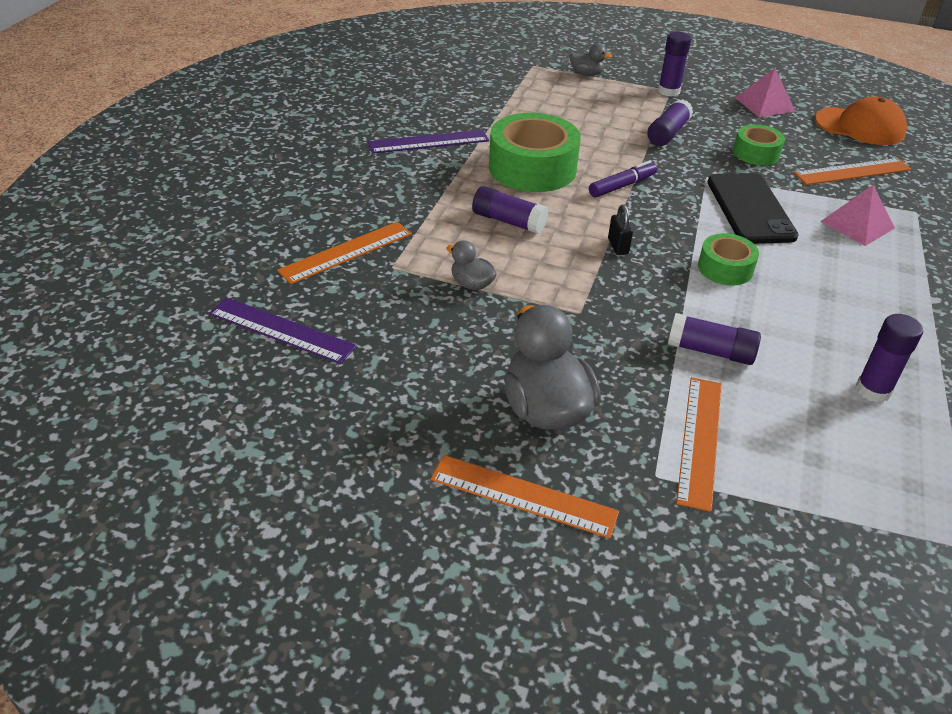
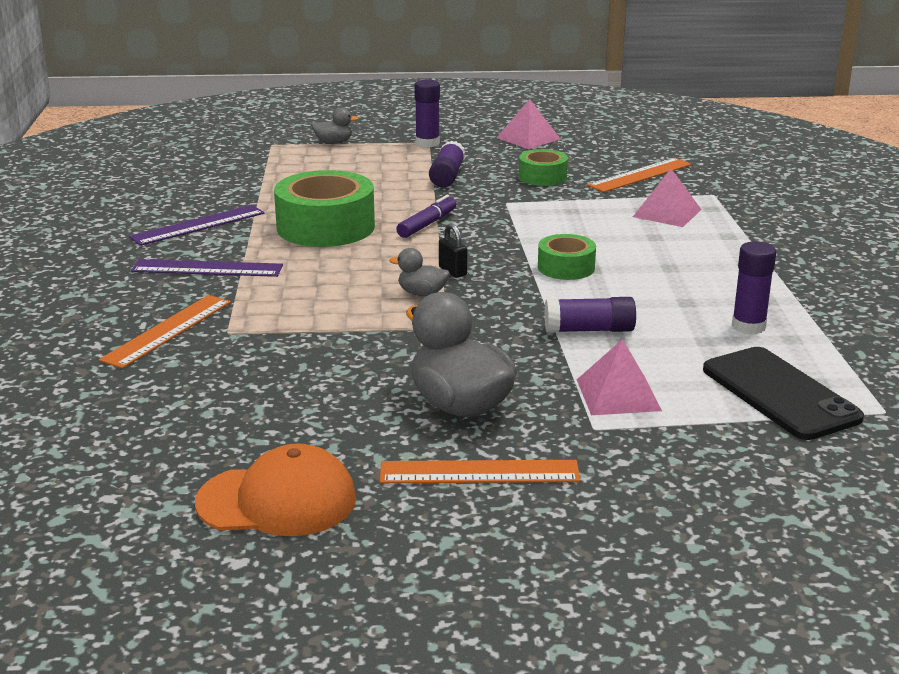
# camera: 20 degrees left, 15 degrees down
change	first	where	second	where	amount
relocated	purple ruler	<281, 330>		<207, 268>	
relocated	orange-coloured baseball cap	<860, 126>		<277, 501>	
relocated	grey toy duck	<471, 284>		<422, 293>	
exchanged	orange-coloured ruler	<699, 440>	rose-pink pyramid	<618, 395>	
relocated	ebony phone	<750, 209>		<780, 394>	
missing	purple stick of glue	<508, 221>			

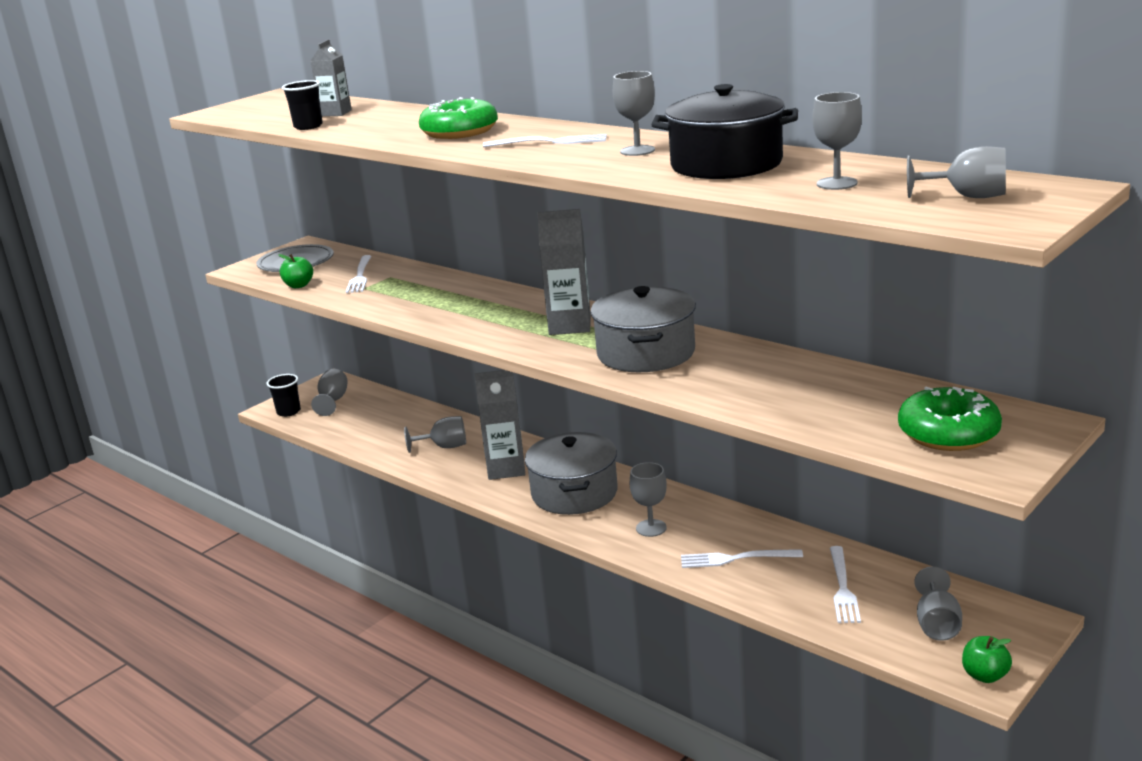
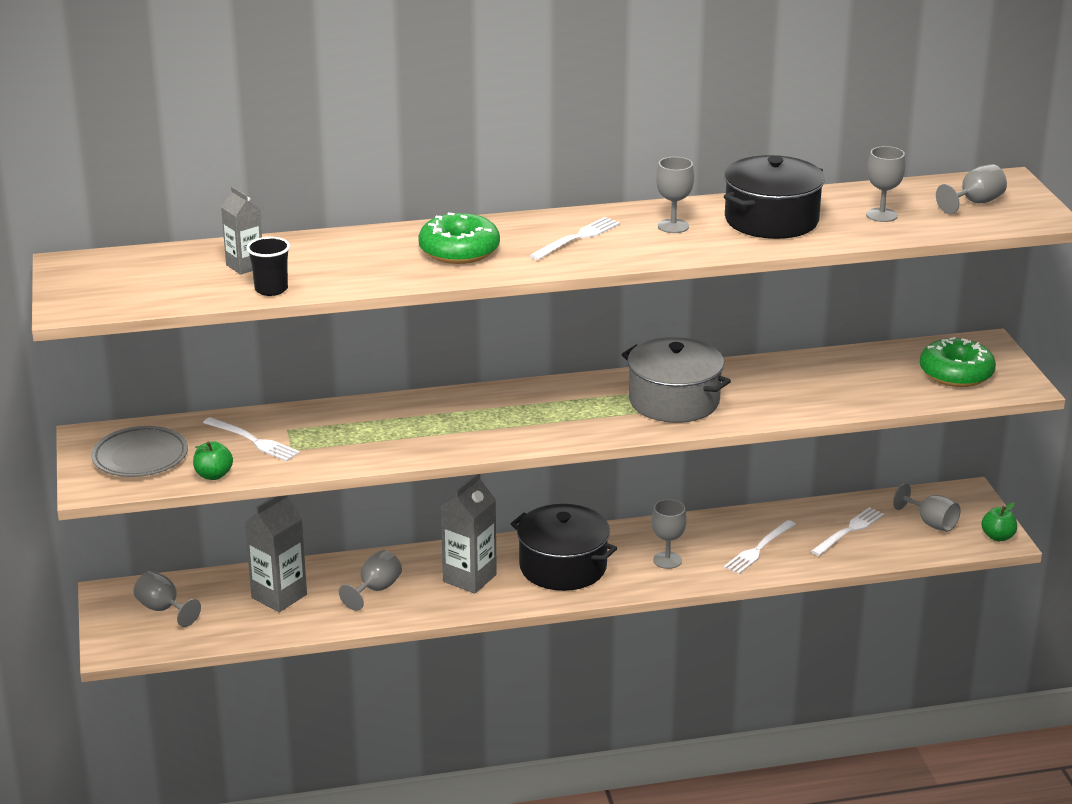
# camera: 55 degrees left, 5 degrees up
change	first	where	second	where	amount
relocated	grey juice carton	<570, 325>		<279, 596>	
colour	grey stockpot	<574, 493>	ebony stockpot	<563, 567>	
spun	snow-white fork	<842, 588>		<849, 531>	90 degrees counterclockwise
missing	ebony beaker	<288, 412>			

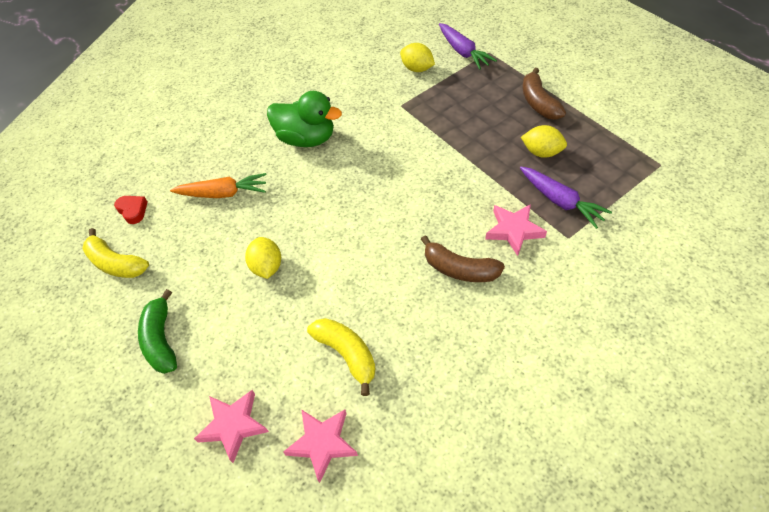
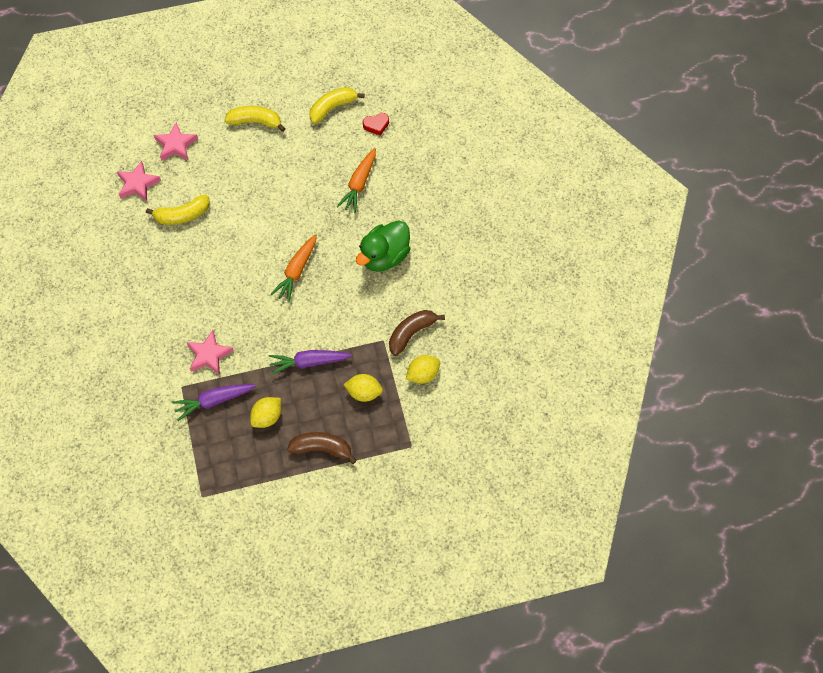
# camera: 110 degrees right, 10 degrees up
change	first	where	second	where	amount
colour	green toy banana	<161, 340>	bright yellow toy banana	<255, 122>	
relocated	purple toy carrot	<463, 52>		<308, 362>	
appeared			orange-coloured toy carrot	<296, 271>	
relocated	bright yellow lemon	<267, 267>		<364, 392>	
relocated	russet toy banana	<459, 269>		<411, 333>	

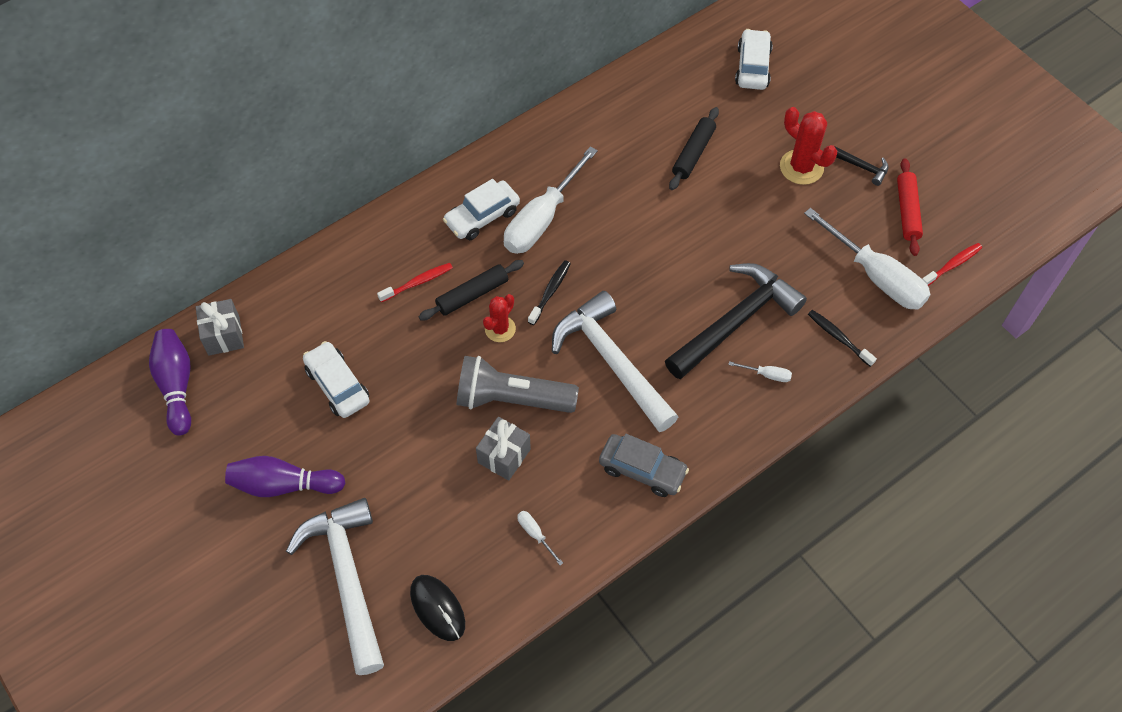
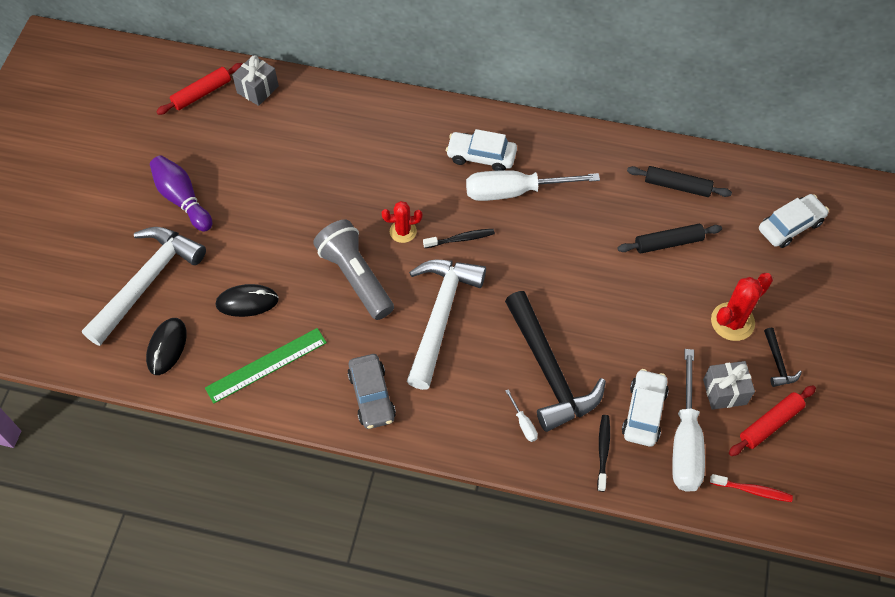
# camera: 50 degrees right, 0 degrees up
change	first	where	second	where	amount
exchanged	purple skittle	<176, 385>	scarlet rolling pin	<202, 93>	
exchanged	snow-white screwdriver	<535, 534>	green ruler	<266, 365>	
appeared			ebony computer mouse	<247, 302>	
spun	ebony carpenter's hammer	<735, 321>		<549, 371>	60 degrees clockwise
relocated	snow-white car	<337, 385>		<643, 412>	
relocated	ebony rolling pin	<472, 294>		<677, 186>	
relocated	grey wrapped gift	<504, 456>		<724, 392>	
spun	scarlet prickly plant	<801, 167>		<732, 322>	45 degrees clockwise
missing	scarlet dental brush	<418, 282>			

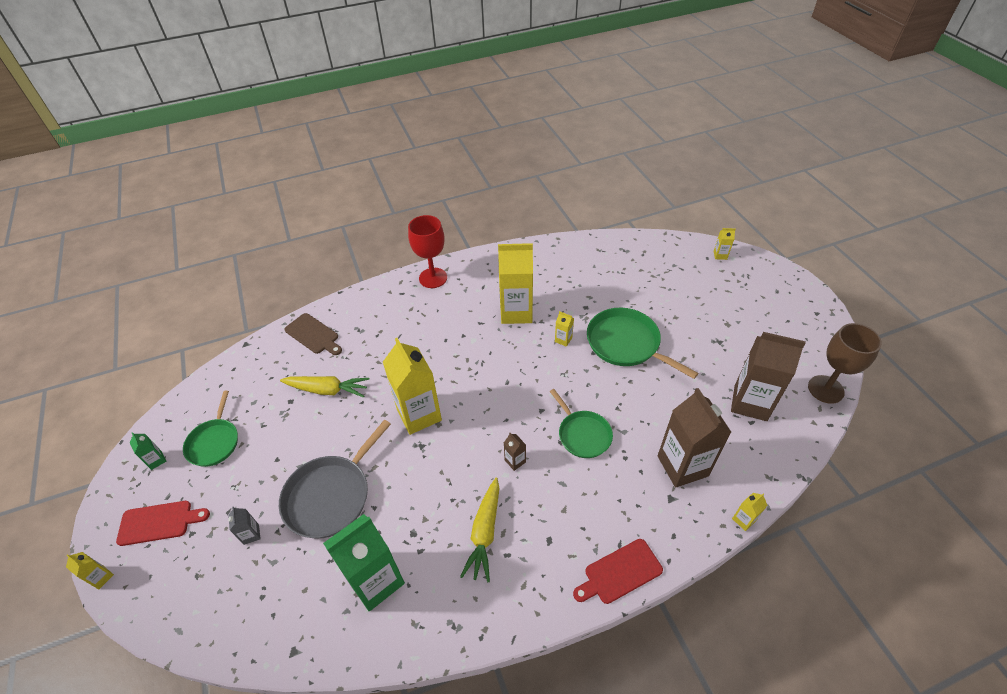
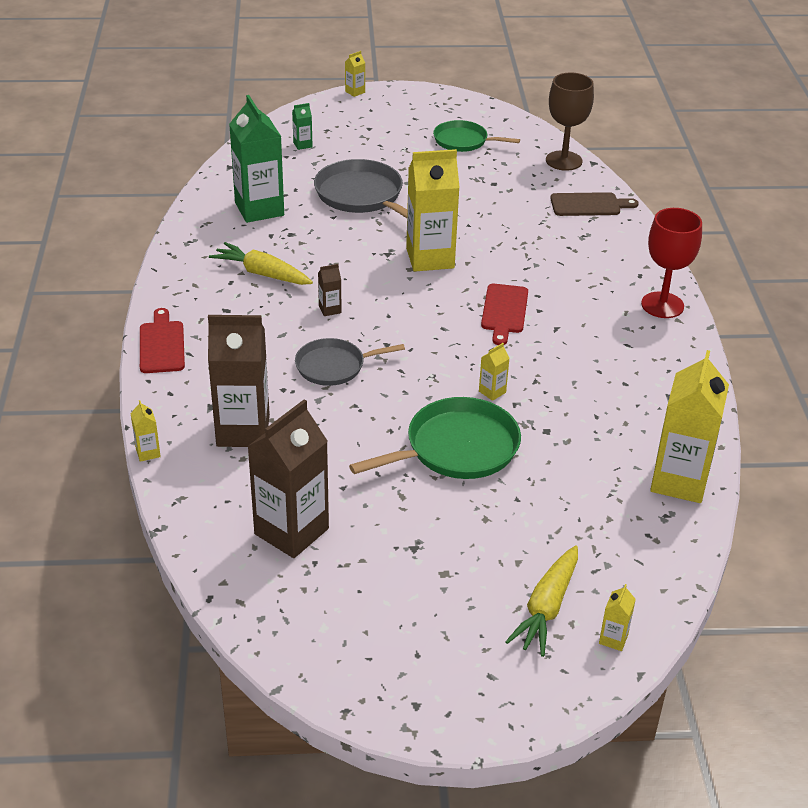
# camera: 105 degrees right, 10 degrees down
change	first	where	second	where	amount
relocated	green juice carton	<156, 460>		<302, 145>	
colour	green pan	<583, 434>	grey pan	<334, 366>	
relocated	scarlet bread board	<159, 522>		<504, 311>	
relocated	bright yellow toy carrot	<328, 390>		<546, 608>	
relocated	russet goblet	<825, 389>		<564, 161>	
spun	russet bread board	<313, 335>		<589, 205>	150 degrees counterclockwise
relocated	bright yellow juice carton	<516, 312>		<679, 481>	
missing	grey juice carton	<251, 534>			

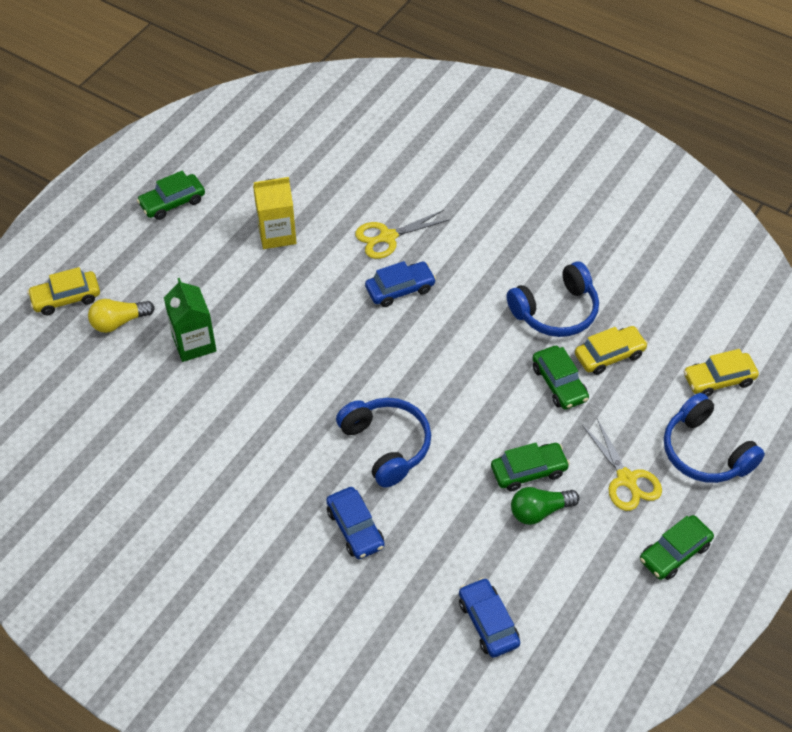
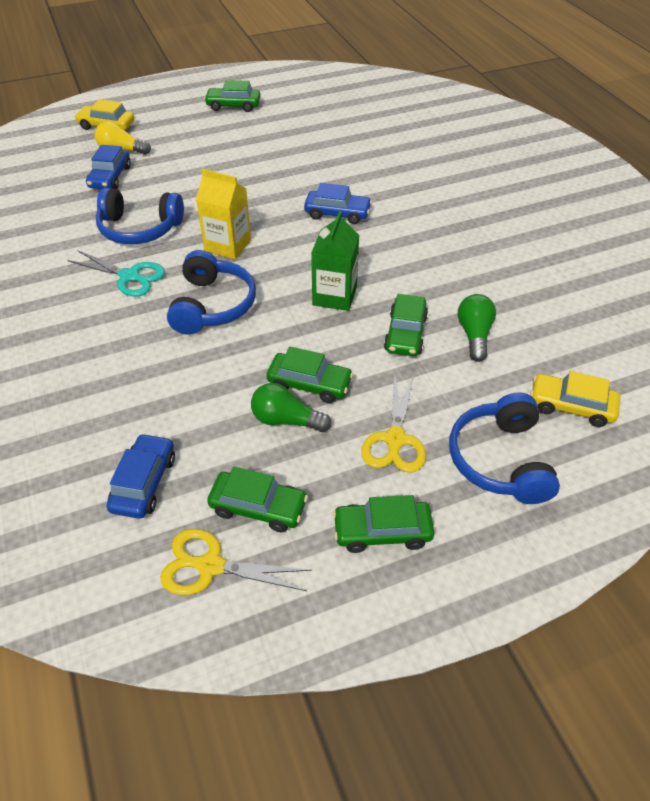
# camera: 35 degrees right, 5 degrees down
change	first	where	second	where	amount
appeared			aqua scissors	<129, 276>	
relocated	cobalt car	<355, 528>		<110, 177>	
relocated	cobalt headset	<556, 311>		<139, 229>	
relocated	bright yellow scissors	<388, 237>		<211, 566>	
relocated	bright yellow juice carton	<277, 234>		<228, 245>	
appeared			green car	<258, 507>	
relocated	green juice carton	<194, 343>		<334, 296>	
exchanged	bright yellow car	<609, 355>	green bulb	<474, 335>	

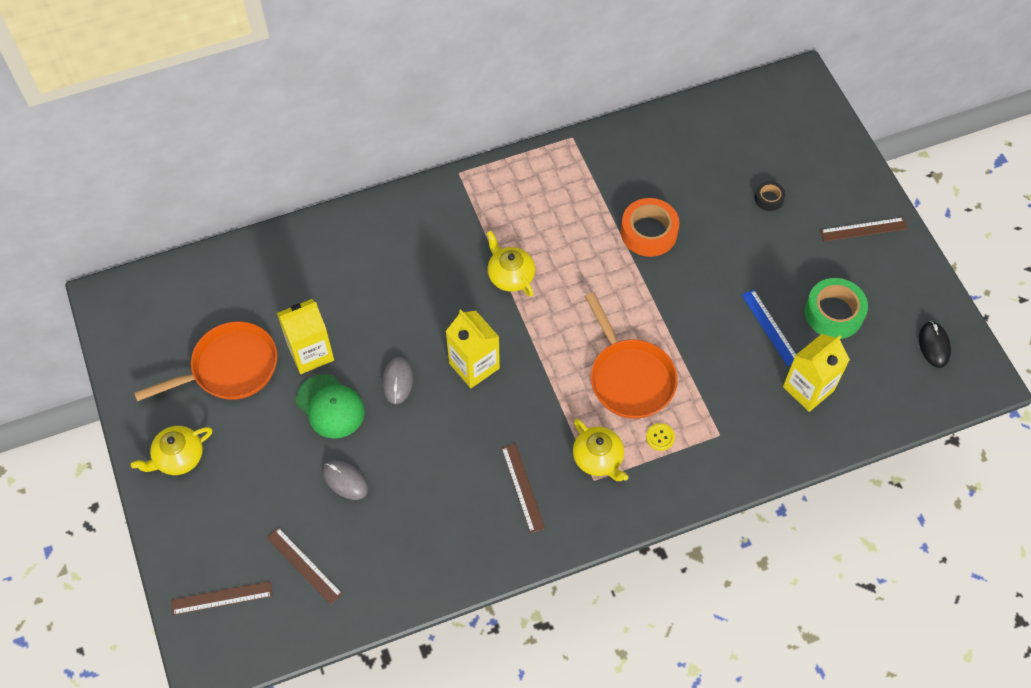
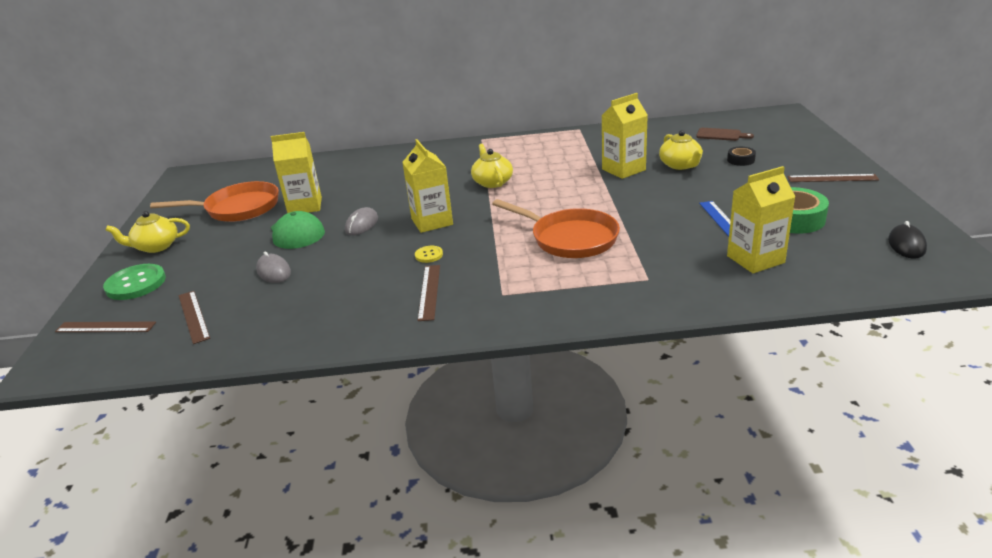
# camera: 20 degrees right, 30 degrees down
change	first	where	second	where	amount
appeared			green button	<136, 284>	
relocated	bright yellow button	<660, 437>		<429, 255>	
spun	orange-coloured pan	<629, 378>		<570, 238>	45 degrees counterclockwise
exchanged	orange-coloured sticky tape	<649, 232>	bright yellow juice carton	<623, 169>	
relocated	bright yellow china teapot	<598, 458>		<680, 165>	
appeared			russet bread board	<721, 135>	

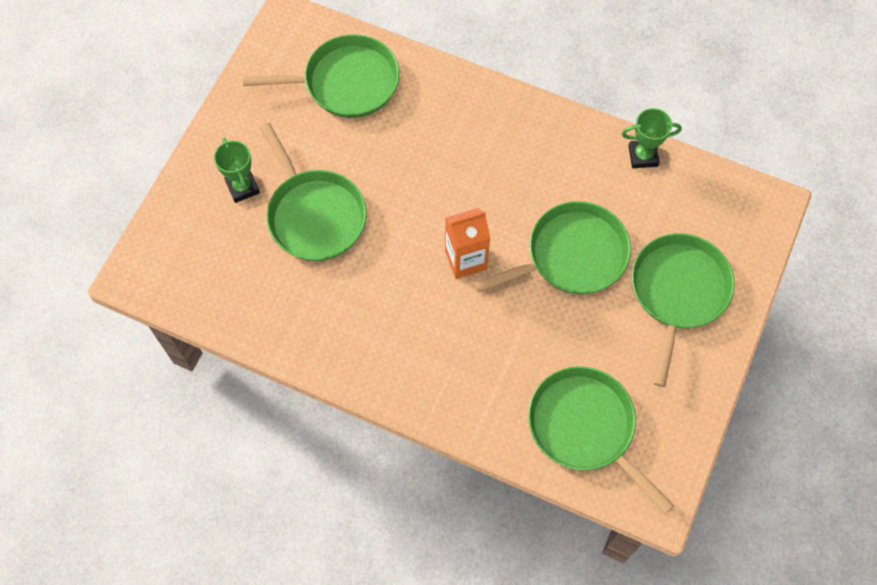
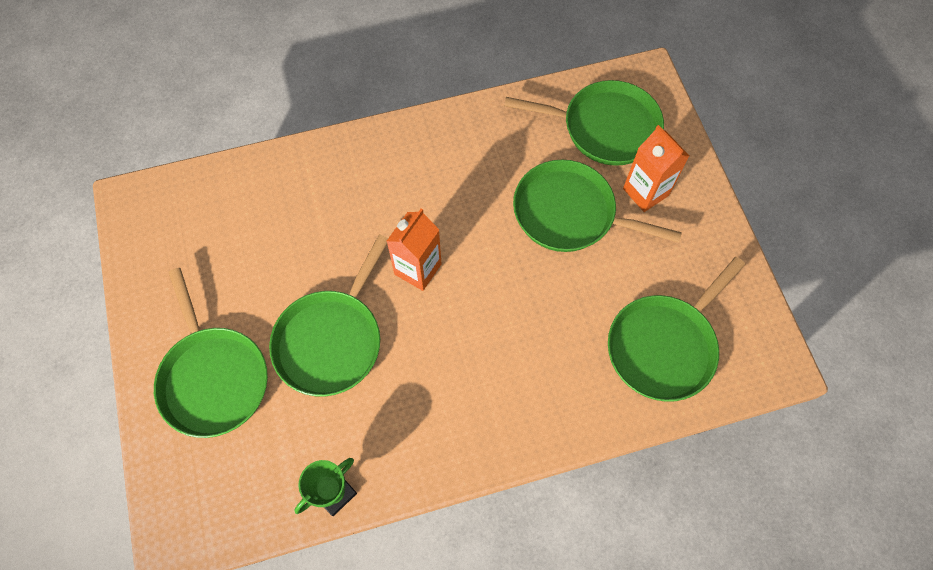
# camera: 140 degrees right, 0 degrees up
change	first	where	second	where	amount
relocated	green pan	<585, 427>		<605, 127>	
exchanged	green prize cup	<242, 187>	orange-coloured juice carton	<645, 192>	

